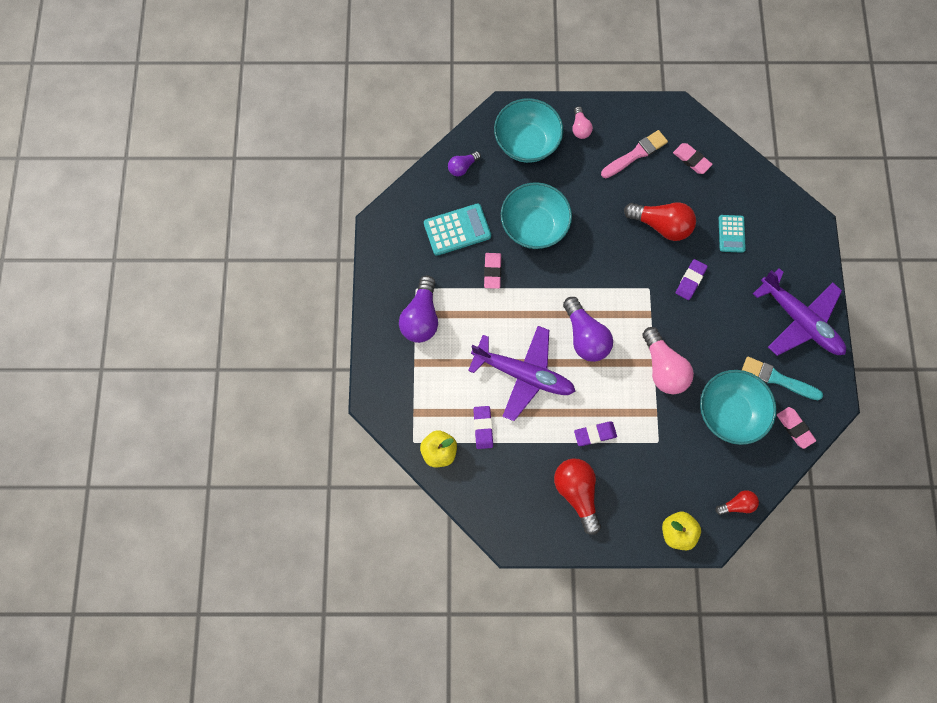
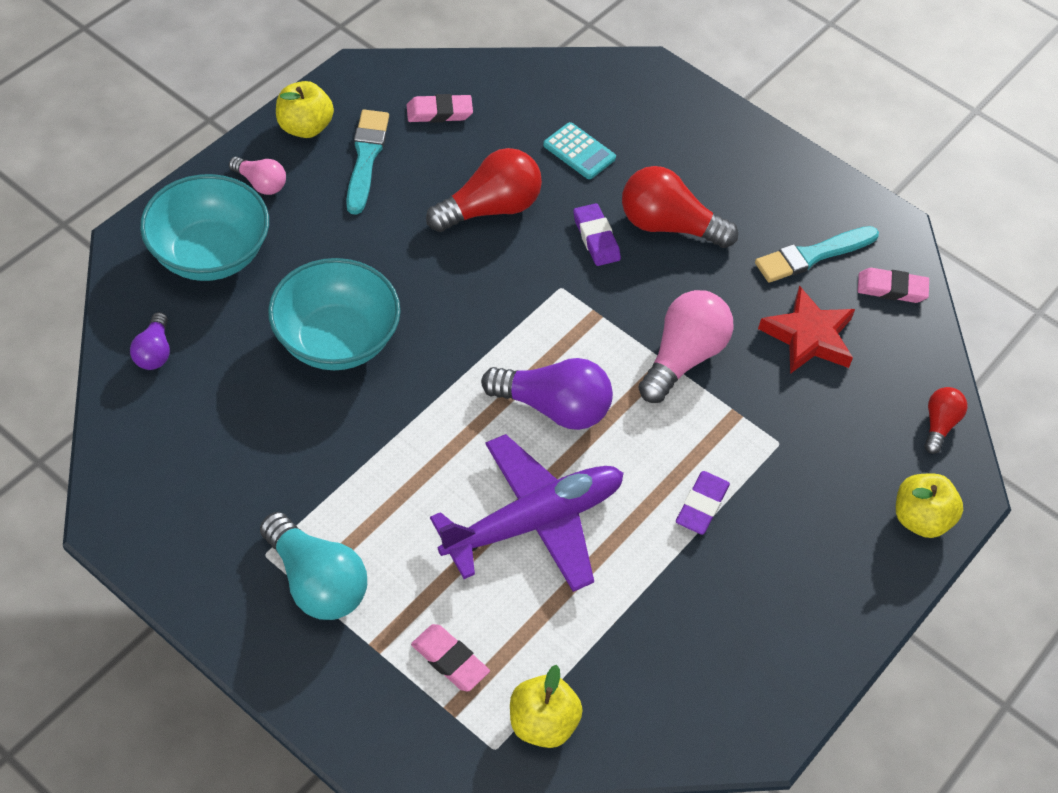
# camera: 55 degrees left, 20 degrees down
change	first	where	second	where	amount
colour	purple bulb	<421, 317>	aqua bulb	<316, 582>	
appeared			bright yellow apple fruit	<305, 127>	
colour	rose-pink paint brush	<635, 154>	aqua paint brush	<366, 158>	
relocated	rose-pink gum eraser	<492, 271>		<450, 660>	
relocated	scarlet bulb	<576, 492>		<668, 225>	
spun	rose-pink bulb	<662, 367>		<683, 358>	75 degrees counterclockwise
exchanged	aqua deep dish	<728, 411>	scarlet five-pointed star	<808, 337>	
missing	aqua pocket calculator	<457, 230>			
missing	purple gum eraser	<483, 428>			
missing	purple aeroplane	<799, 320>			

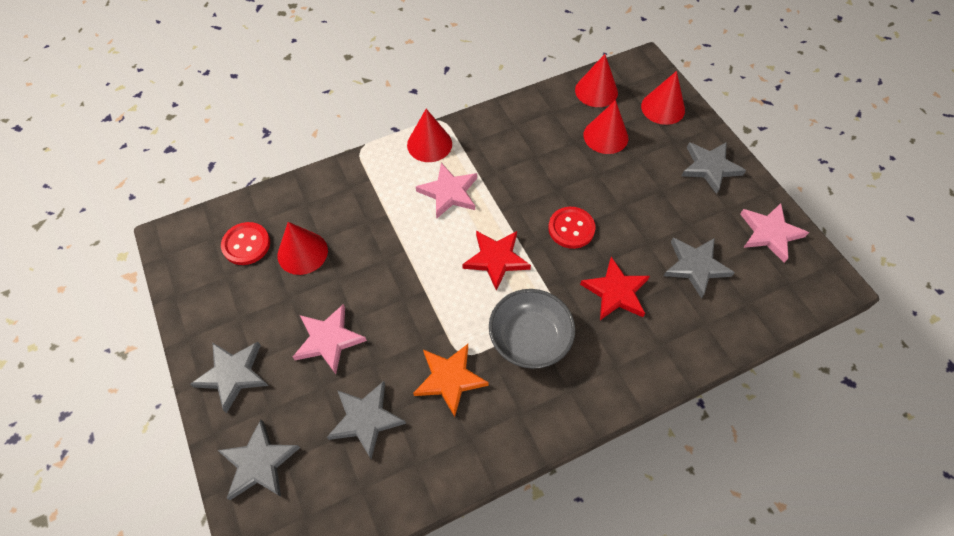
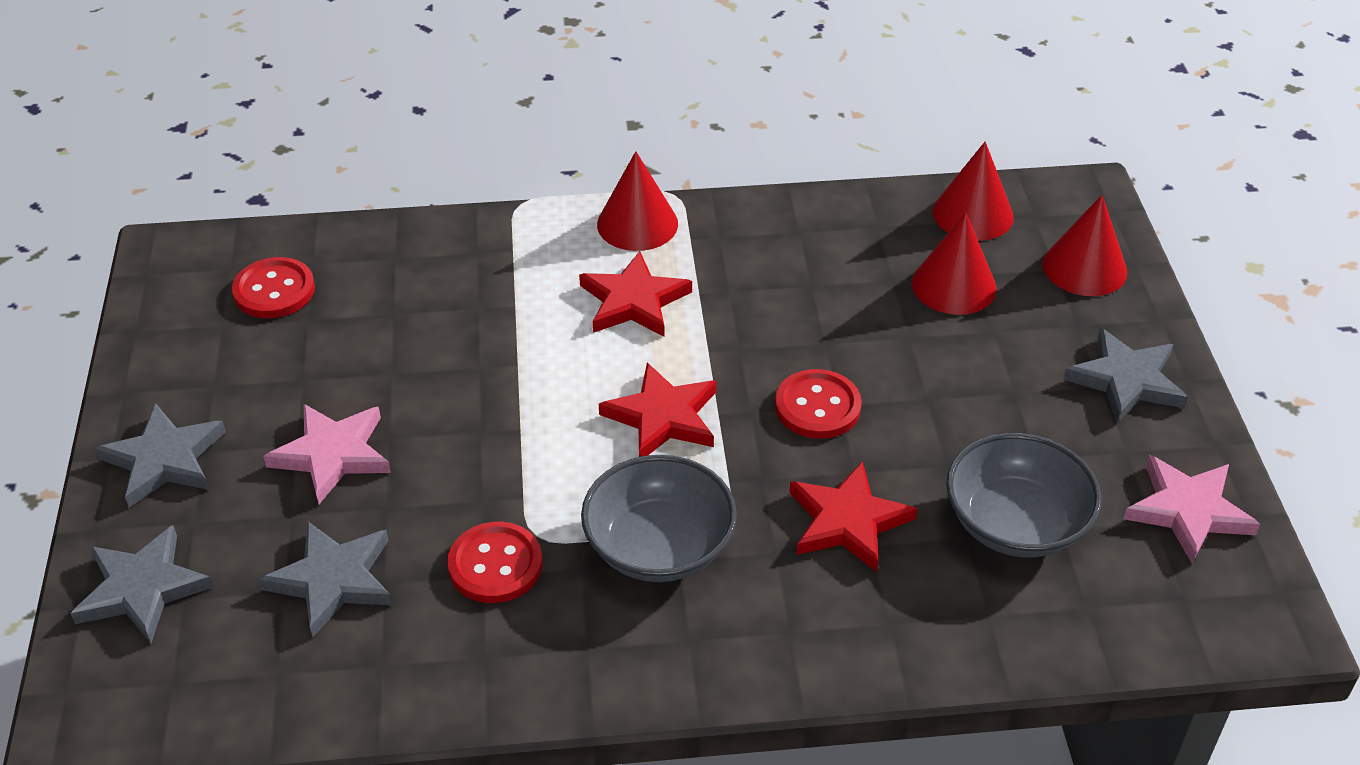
# camera: 20 degrees right, 15 degrees down
change	first	where	second	where	amount
exchanged	orange-coloured five-pointed star	<449, 379>	scarlet button	<495, 565>	
colour	rose-pink five-pointed star	<449, 192>	scarlet five-pointed star	<634, 301>	
exchanged	grey five-pointed star	<695, 266>	grey deep dish	<1015, 523>	
missing	scarlet solid cone	<302, 252>			

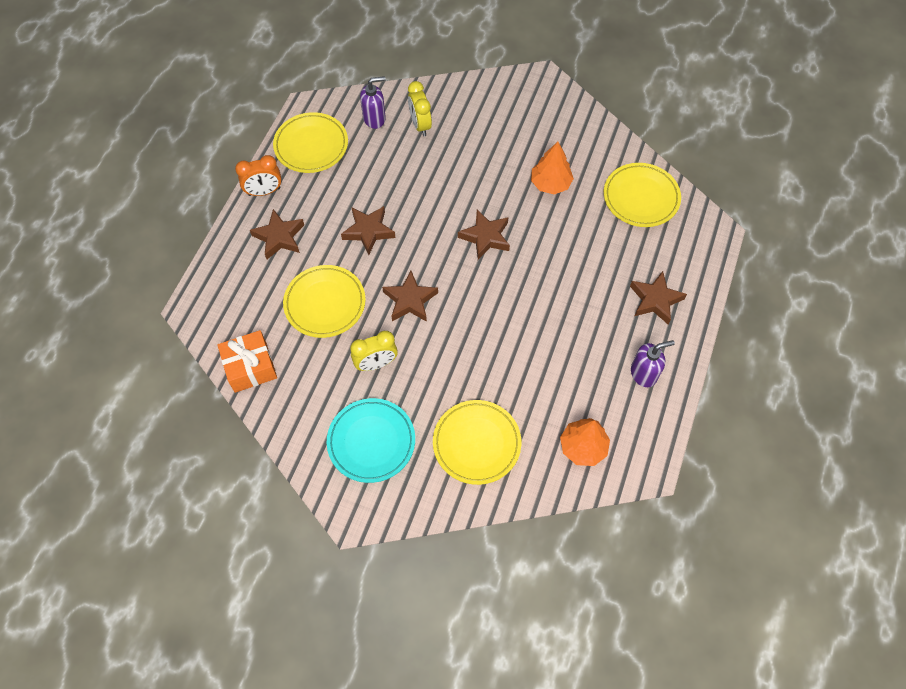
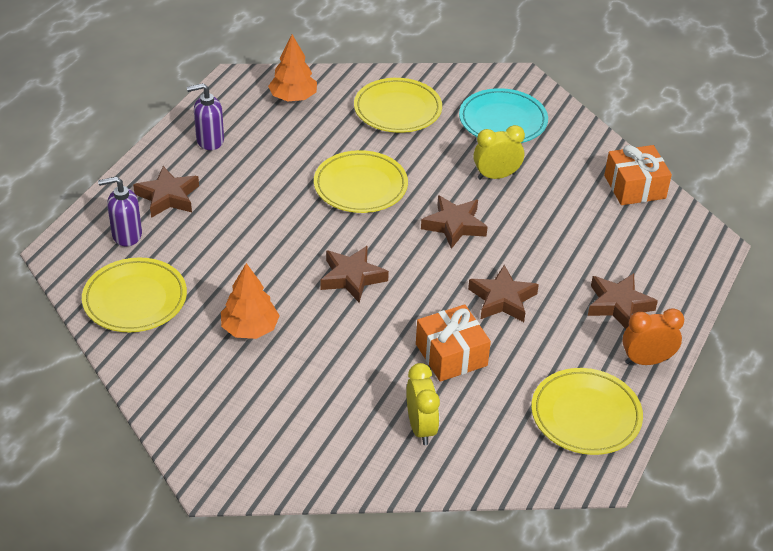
# camera: 175 degrees left, 20 degrees down
change	first	where	second	where	amount
relocated	purple pump bottle	<374, 118>		<126, 235>	
relocated	bright yellow plate	<325, 303>		<360, 186>	
appeared			orange-coloured wrapped gift	<451, 355>	

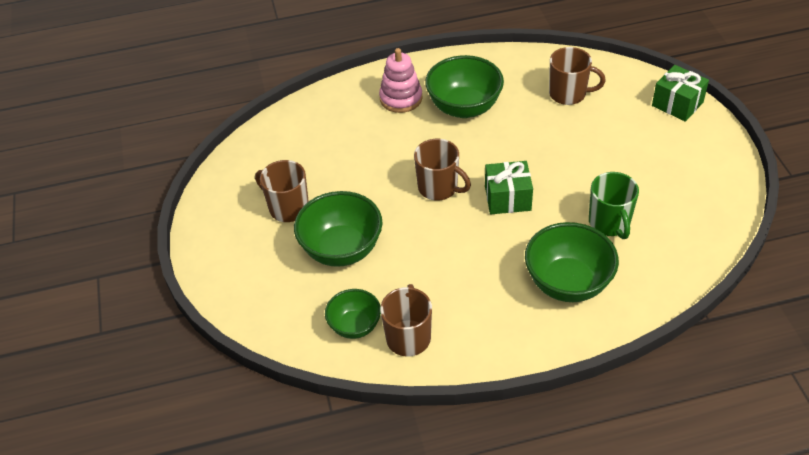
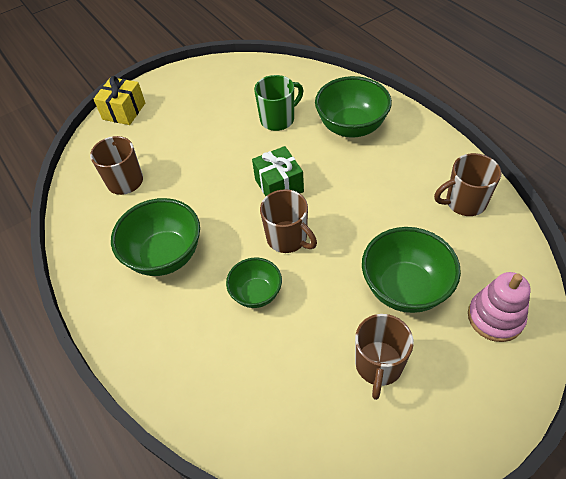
# camera: 110 degrees left, 5 degrees up
change	first	where	second	where	amount
colour	green wrapped gift	<677, 104>	bright yellow wrapped gift	<124, 111>	
relocated	green deep dish	<355, 326>		<256, 293>	
spun	russet coffee mug	<439, 188>		<288, 238>	120 degrees clockwise
relocated	rose-pink ring stacker	<401, 98>		<495, 317>	

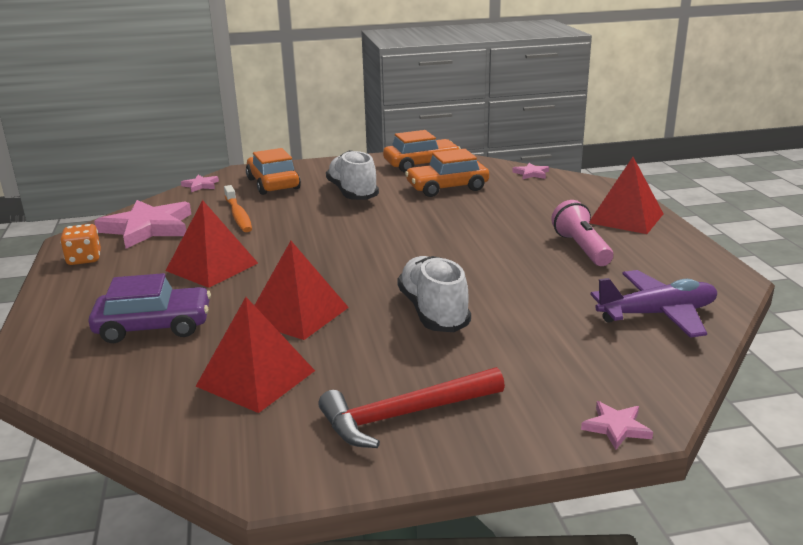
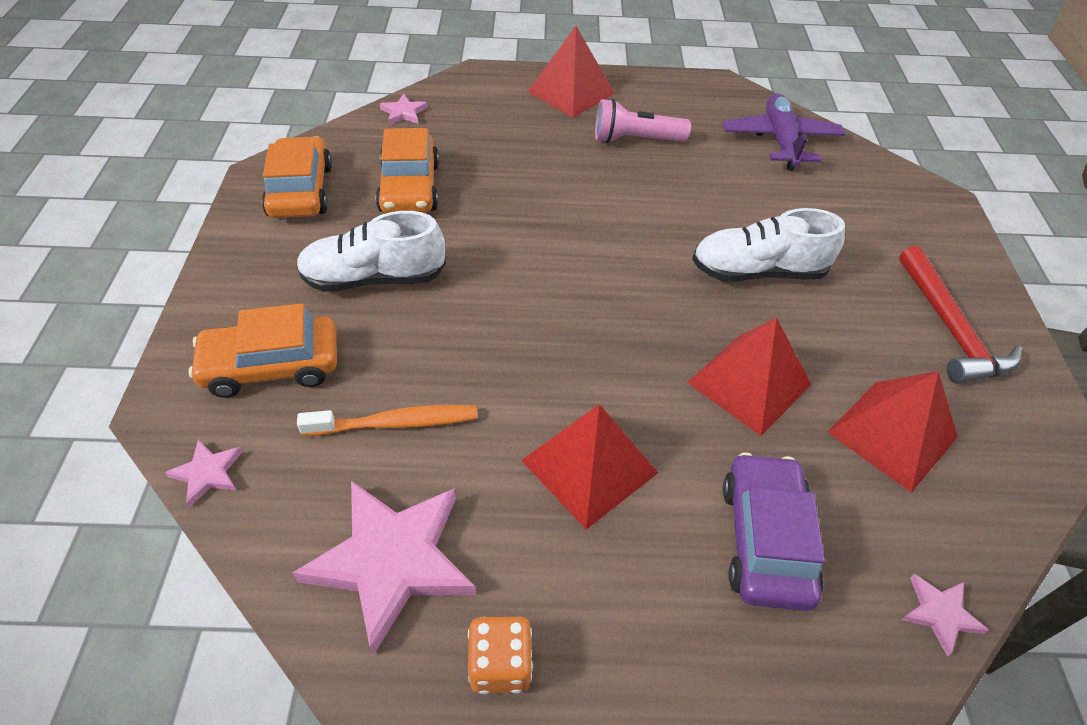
# camera: 80 degrees left, 25 degrees up
change	first	where	second	where	amount
relocated	rose-pink five-pointed star	<616, 427>		<939, 614>	

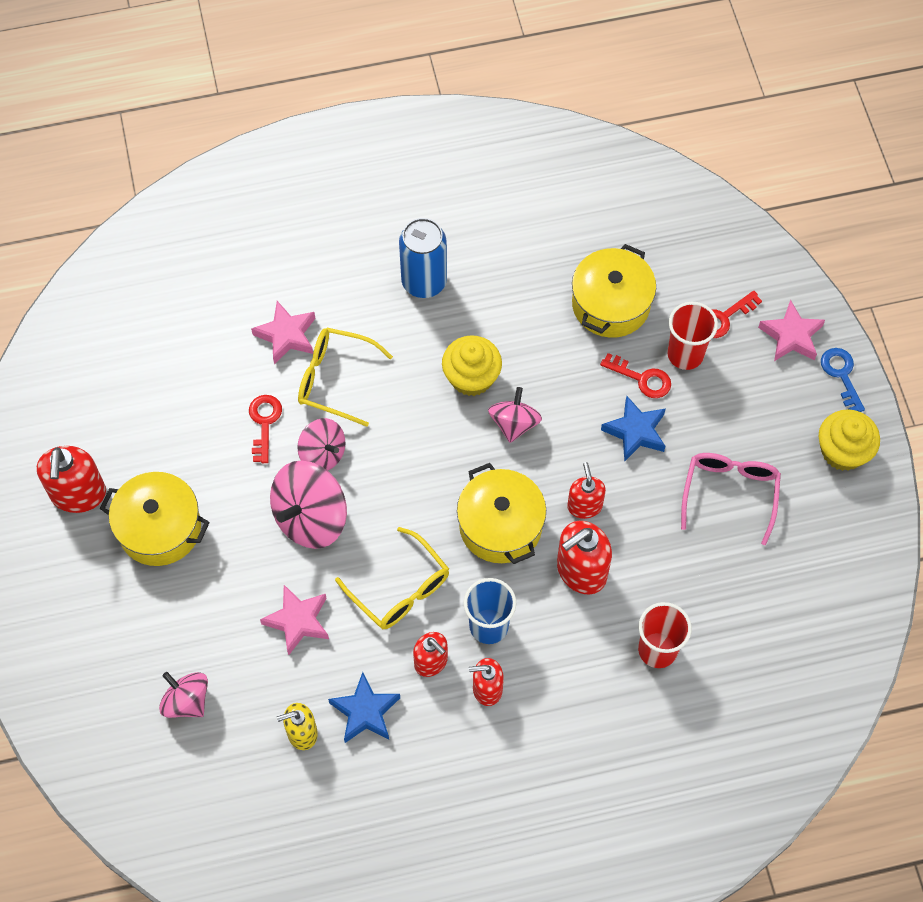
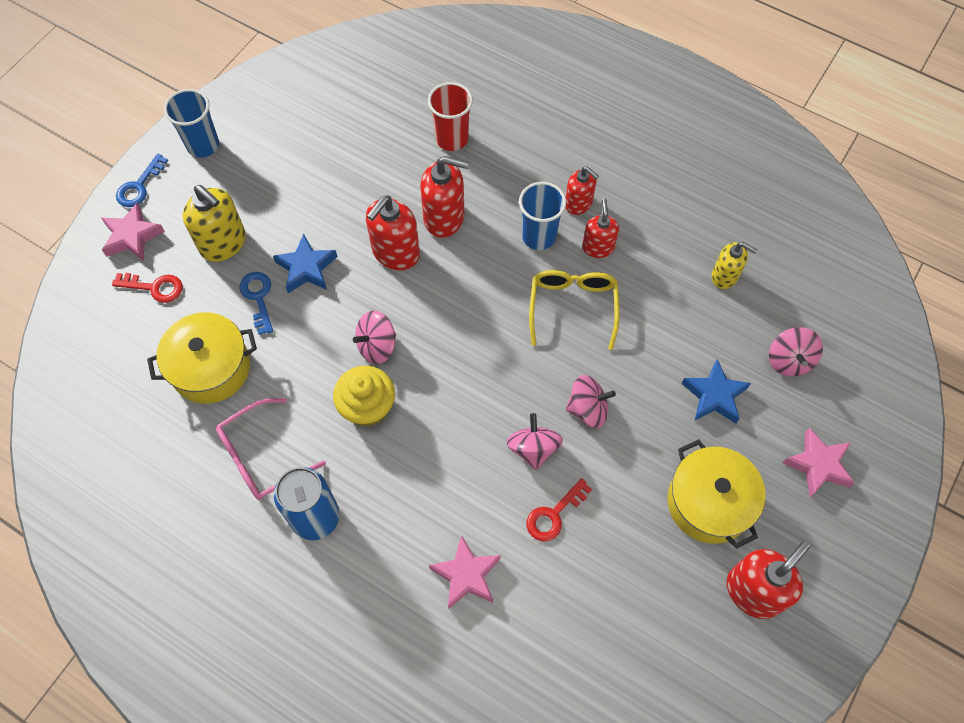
# camera: 135 degrees left, 0 degrees up
change	first	where	second	where	amount
exchanged	bright yellow fairy cake	<842, 451>	cobalt beaker	<203, 145>	
appeared			bright yellow pump bottle	<223, 243>	
relocated	rose-pink glasses	<729, 494>		<263, 456>	
colour	scarlet latchkey	<642, 378>	cobalt latchkey	<258, 298>	
size	scarlet pump bottle	<584, 506>		<395, 253>	x1.58
size	rose-pink toy top	<311, 518>		<587, 409>	x0.62
relocated	cobalt five-pointed star	<365, 711>		<714, 396>	
relocated	rose-pink five-pointed star	<298, 621>		<818, 465>	
missing	bright yellow glasses	<335, 379>			
missing	bright yellow stockpot	<500, 526>			
missing	scarlet beaker	<685, 354>			

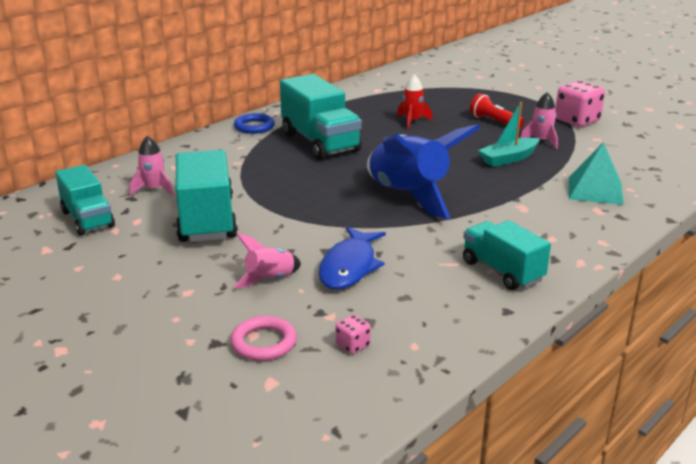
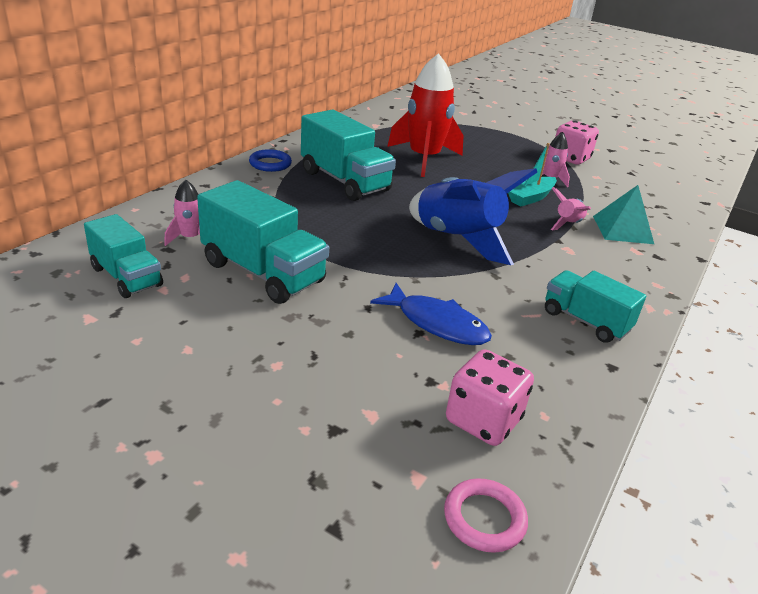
# camera: 15 degrees left, 5 degrees up
change	first	where	second	where	amount
spun	aqua toy truck	<207, 219>		<263, 273>	150 degrees clockwise
spun	cobalt toy fish	<349, 266>		<437, 323>	60 degrees counterclockwise
size	scarlet spaceship	<412, 121>		<424, 159>	x2.15
relocated	rose-pink hoop	<263, 343>		<484, 519>	
size	rose-pink die	<353, 345>		<483, 420>	x2.14
relocated	rose-pink spaceship	<270, 280>		<568, 224>	
missing	scarlet flashlight	<494, 122>			

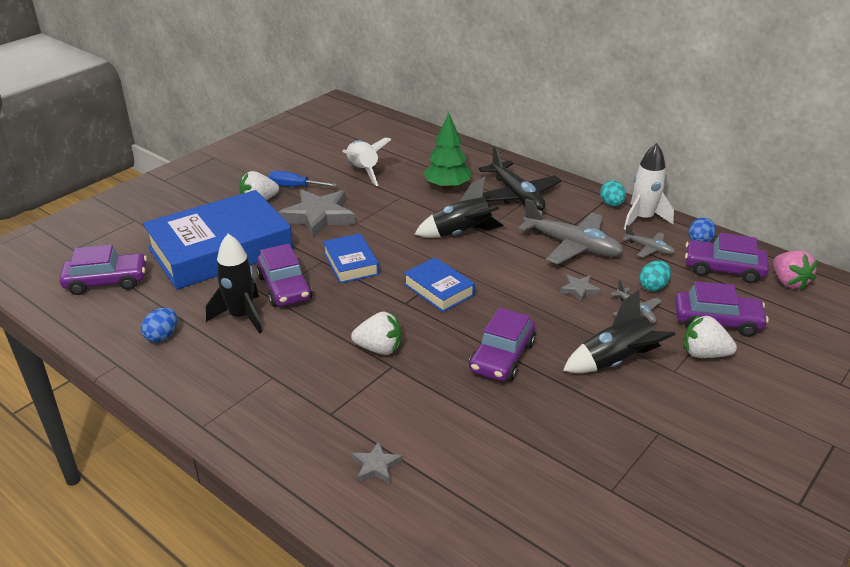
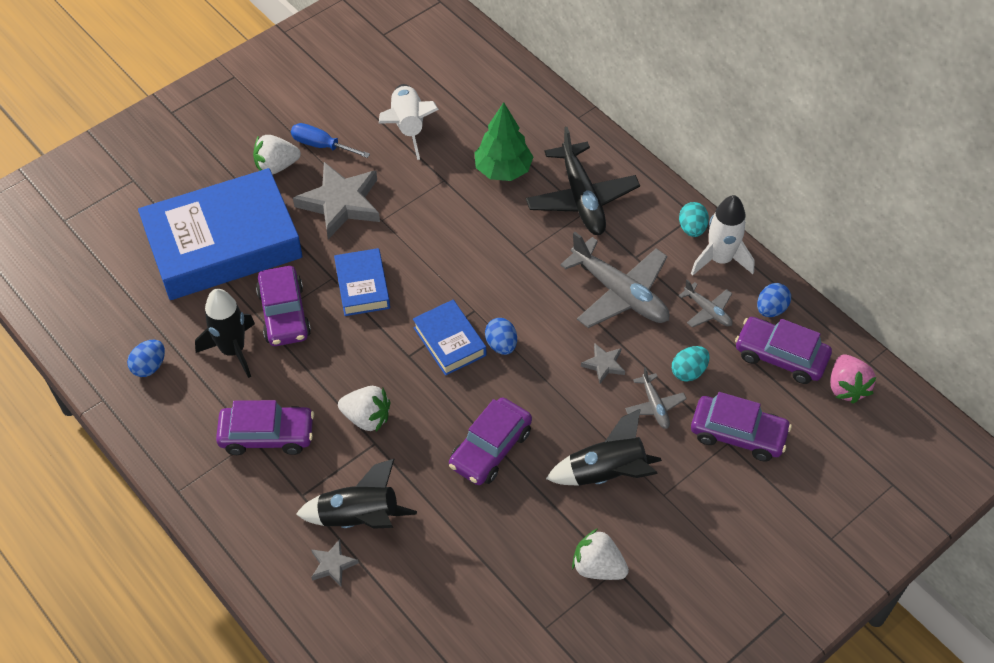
# camera: 10 degrees right, 20 degrees up
change	first	where	second	where	amount
relocated	purple car	<107, 281>		<267, 435>	
relocated	ebony spaceship	<461, 233>		<359, 518>	
appeared			cobalt egg shape	<501, 345>	
relocated	snow-white toy strawberry	<704, 354>		<598, 567>	

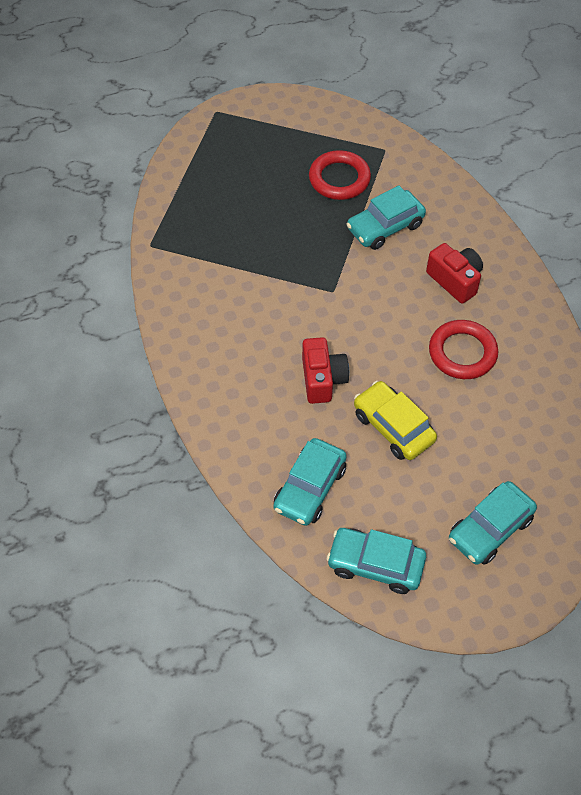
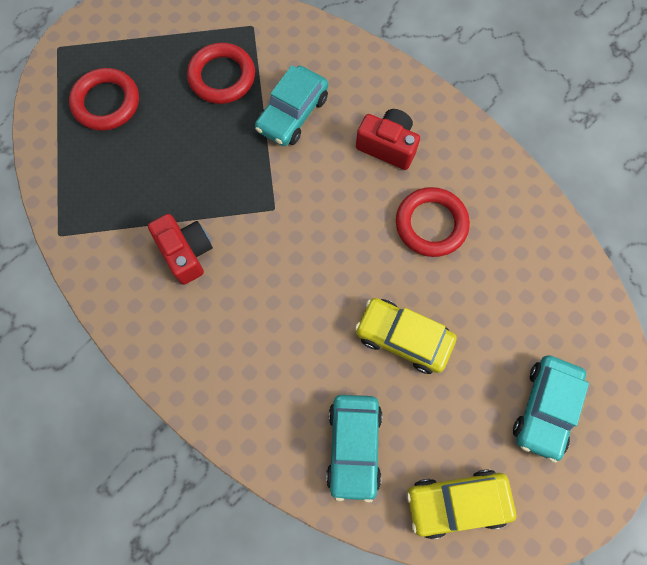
# camera: 25 degrees left, 15 degrees up
change	first	where	second	where	amount
appeared			scarlet hoop	<106, 103>	
relocated	scarlet camera	<322, 379>		<186, 252>	
colour	aqua car	<375, 564>	bright yellow car	<457, 502>	

